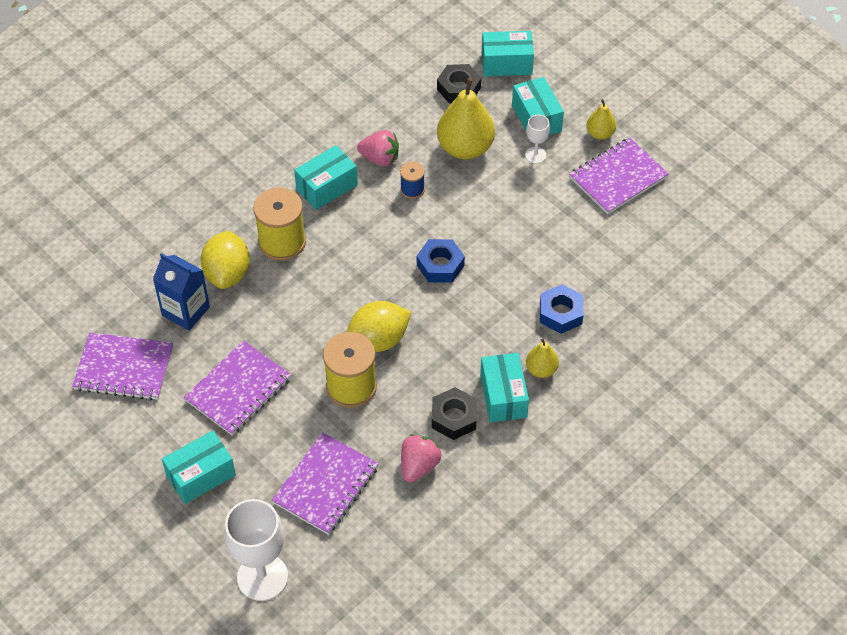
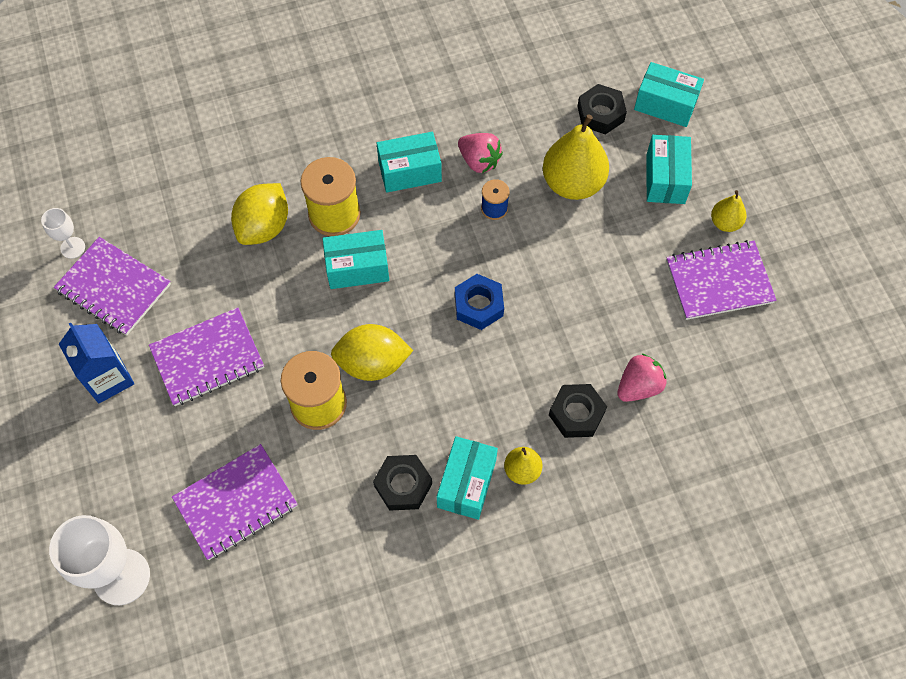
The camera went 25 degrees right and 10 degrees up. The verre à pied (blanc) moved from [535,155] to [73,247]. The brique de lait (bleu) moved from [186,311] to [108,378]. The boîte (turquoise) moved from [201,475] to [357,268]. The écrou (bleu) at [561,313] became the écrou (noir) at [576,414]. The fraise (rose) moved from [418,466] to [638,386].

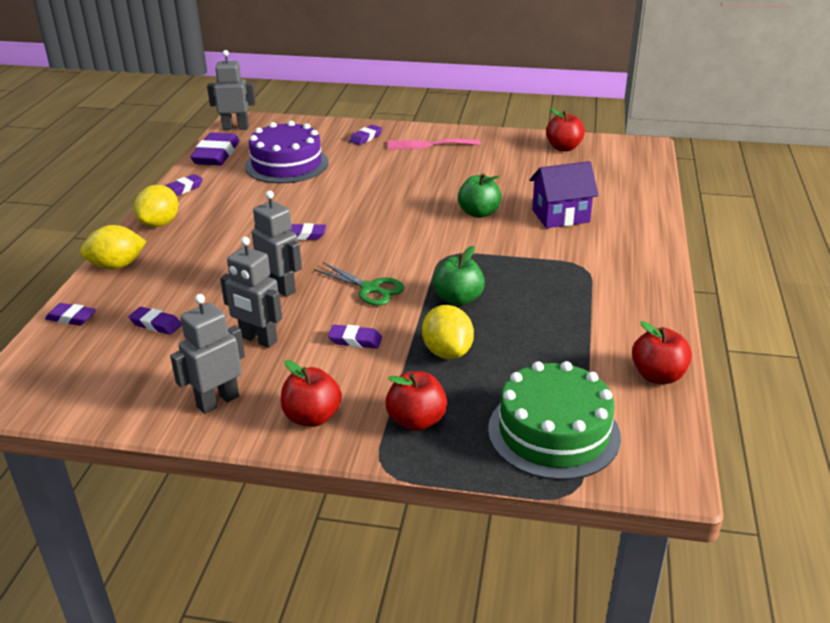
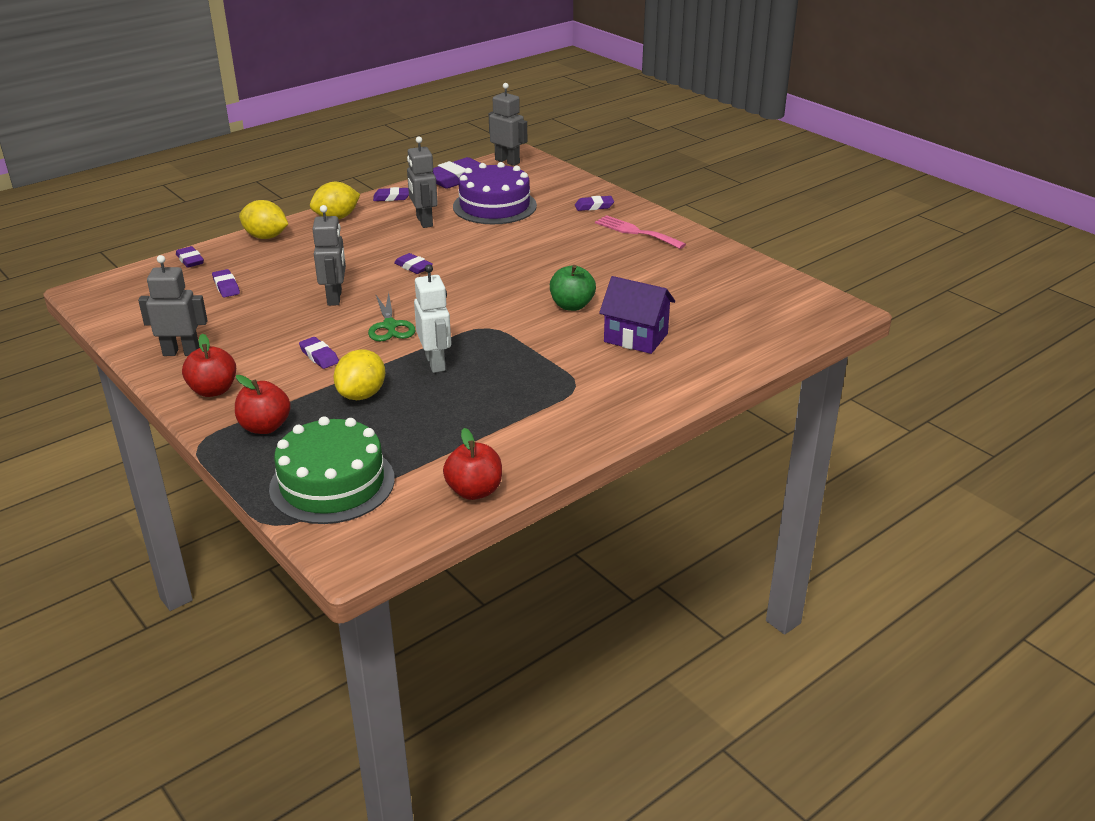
The camera went 40 degrees right and 0 degrees up. The robot (gris) moved from [258,339] to [424,221]. The pomme (vert) at [458,299] was replaced by the robot (blanc) at [435,363]. The pomme (rouge) at [563,148] disappeared.

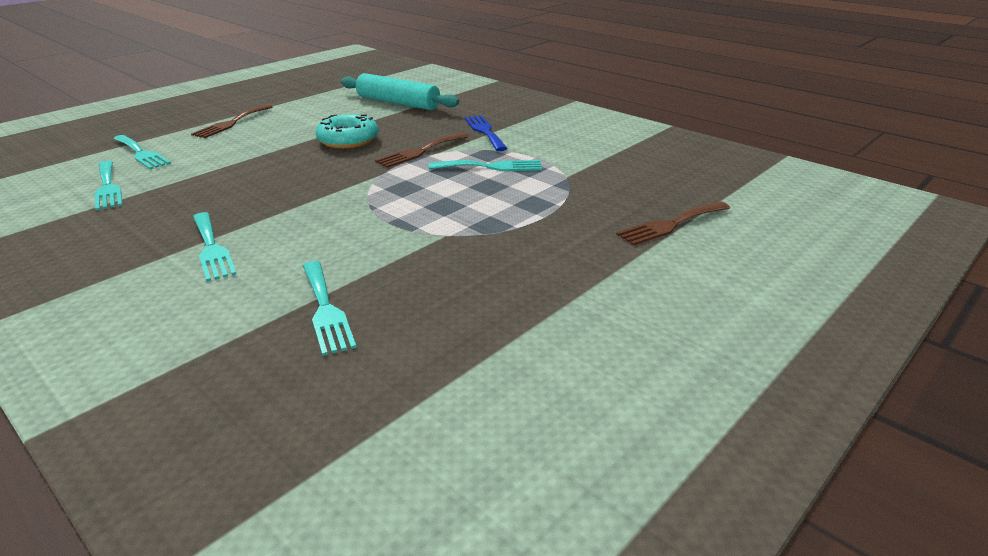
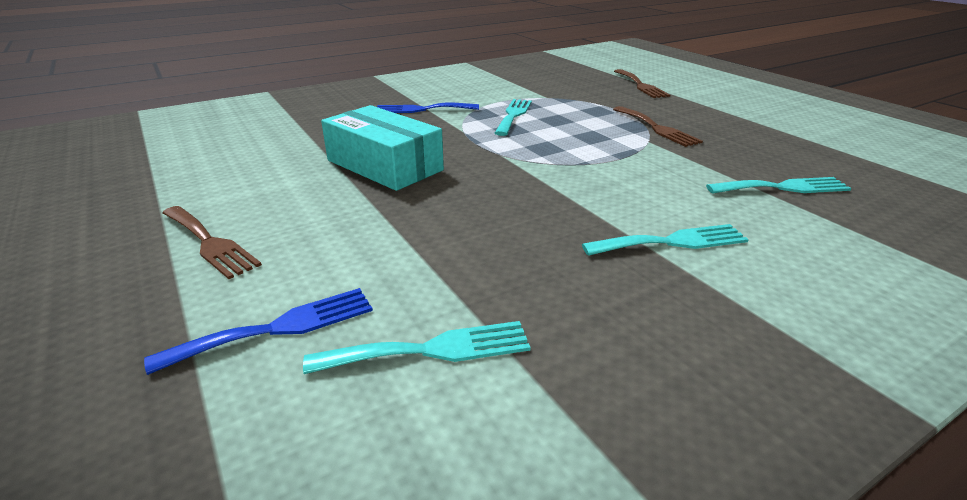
The camera went 75 degrees left and 0 degrees up. The fourchette (turquoise) at [141,153] became the fourchette (bleu) at [277,328]. The beignet (turquoise) at [348,140] was replaced by the boîte (turquoise) at [384,165]. The fourchette (marron) moved from [420,151] to [657,128]. The rouleau à pâtisserie (turquoise) at [398,103] disappeared.

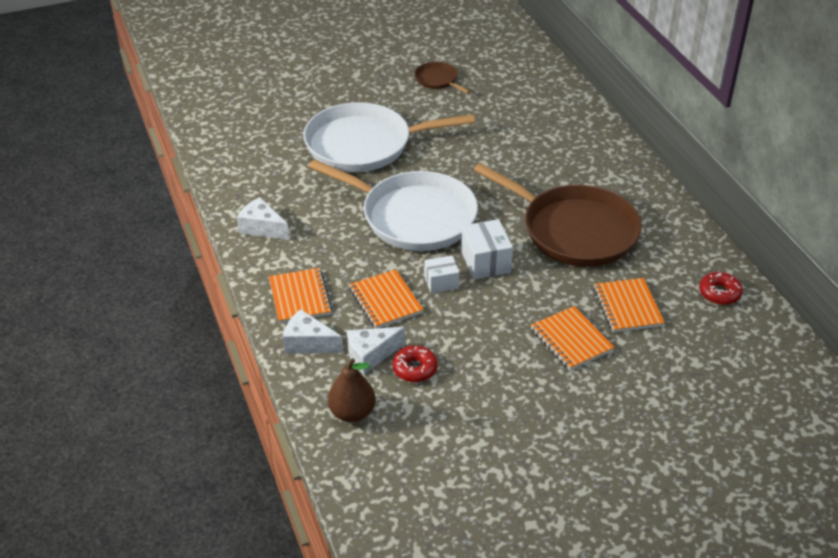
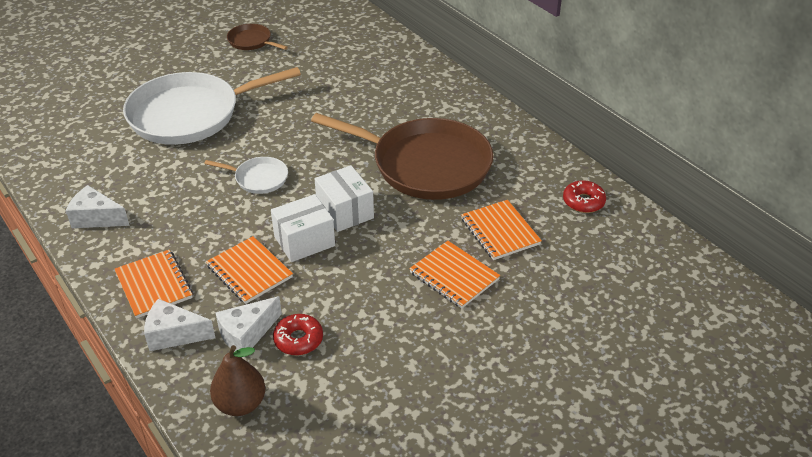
The camera went 15 degrees left and 0 degrees up. The poêle (blanc) at [413,216] changed to 0.44 times the size. The boîte (blanc) at [441,282] changed to 1.54 times the size.

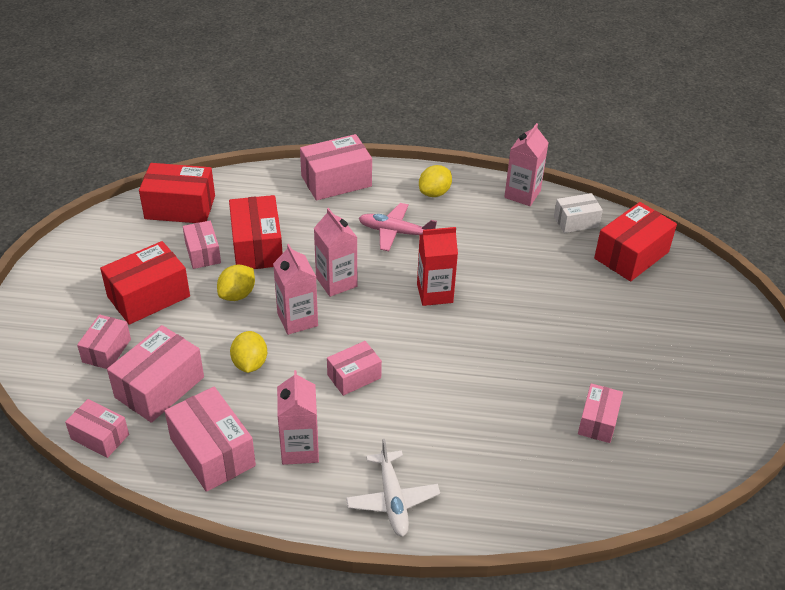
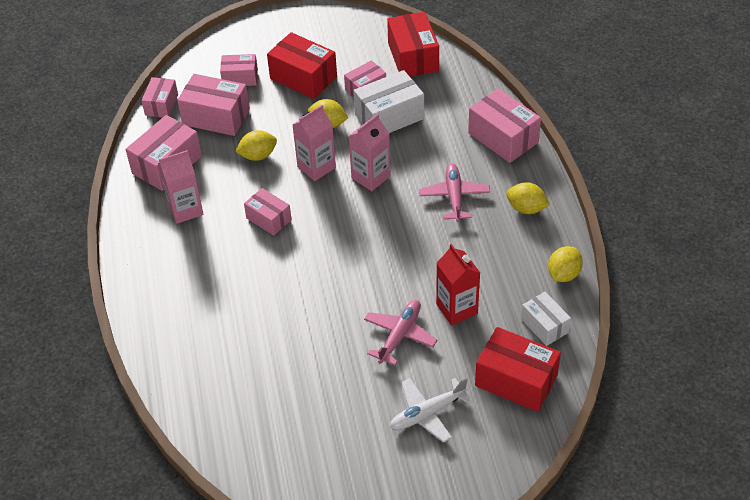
The camera went 75 degrees right and 5 degrees up. The boîte (rouge) at [257,247] became the boîte (blanc) at [389,117]. The avion (rose) at [400,335] appeared. The avion (blanc) moved from [392,500] to [427,413]. The brique de lait (rouge) moved from [434,293] to [457,309]. The brique de lait (rose) at [522,194] was replaced by the citron (jaune) at [563,274]. The boîte (rose) at [598,421] disappeared.

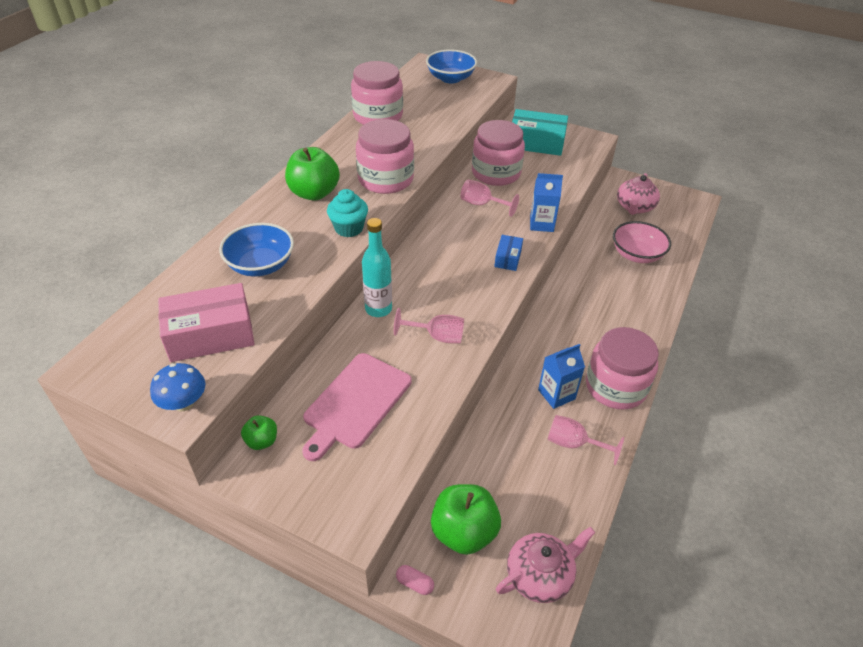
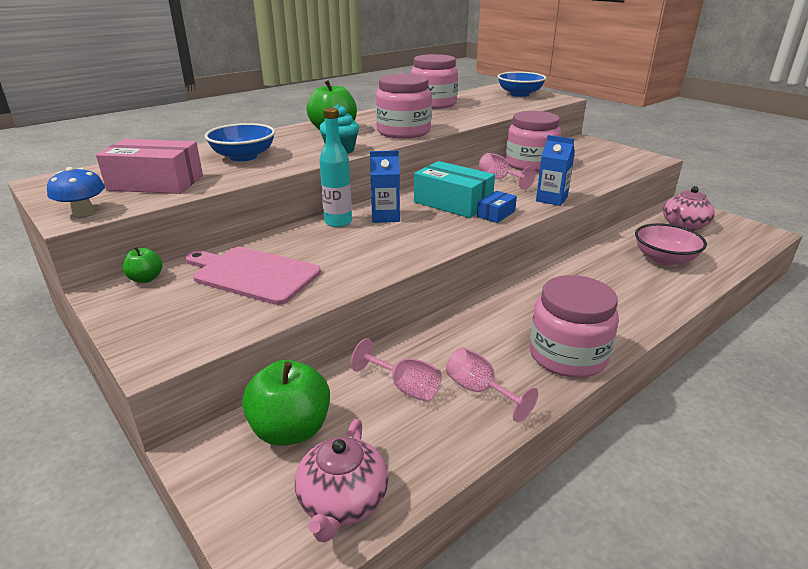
The camera went 25 degrees right and 15 degrees down. The planche à découper (rose) at [355,403] turned 60 degrees clockwise. The théière (rose) at [540,575] turned 105 degrees clockwise. The verre à pied (rose) moved from [437,336] to [405,387]. The brique de lait (bleu) moved from [556,394] to [385,217]. The boîte (turquoise) moved from [536,143] to [453,203]. The gélule (rose) at [415,583] disappeared.

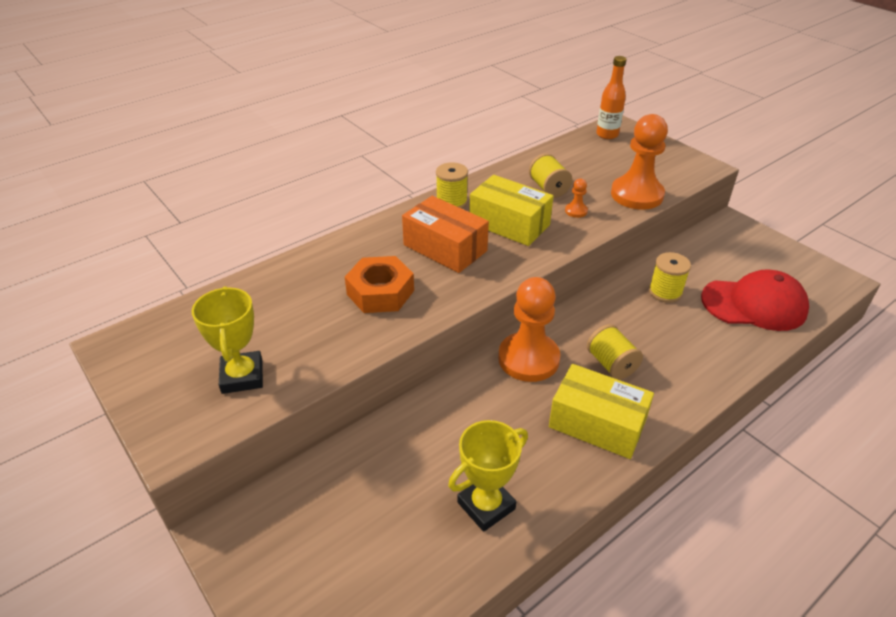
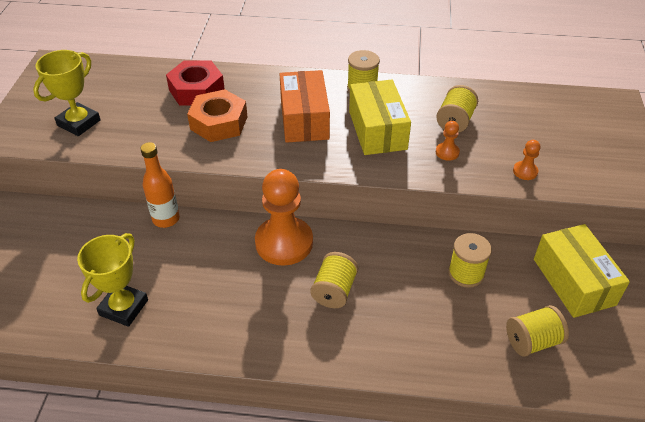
The camera went 45 degrees right and 5 degrees up. The trophée (jaune) at [486,505] turned 75 degrees counterclockwise. The bouteille (orange) moved from [607,135] to [166,219]. The écrou (rouge) at [196,90] appeared. The casquette (rouge) at [754,304] was replaced by the bobine (jaune) at [532,341]. The pion (orange) at [637,195] changed to 0.42 times the size. The boîte (jaune) moved from [597,424] to [573,281].

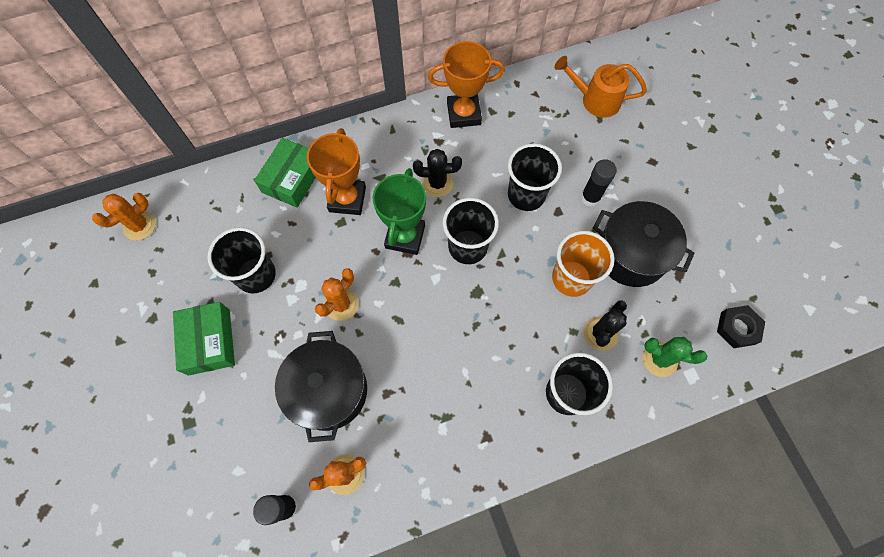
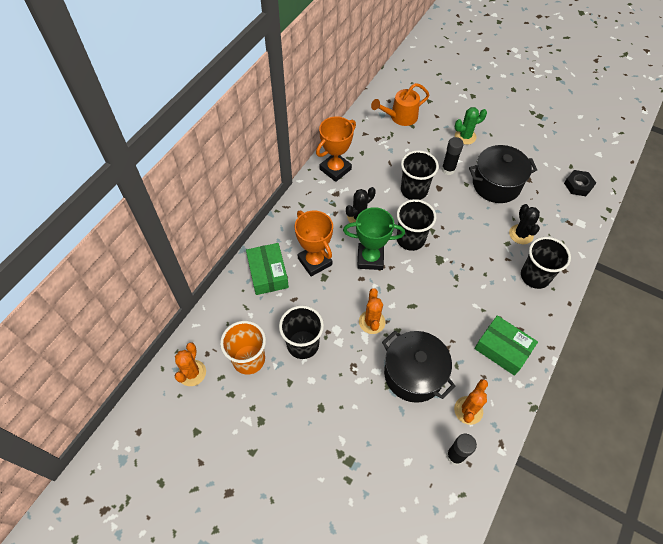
The camera went 40 degrees left and 10 degrees down. The gobelet (orange) moved from [571,278] to [249,359]. The trophée (vert) at [405,237] turned 60 degrees counterclockwise. The cactus (vert) moved from [659,359] to [465,136]. The boîte (vert) moved from [209,341] to [502,349].

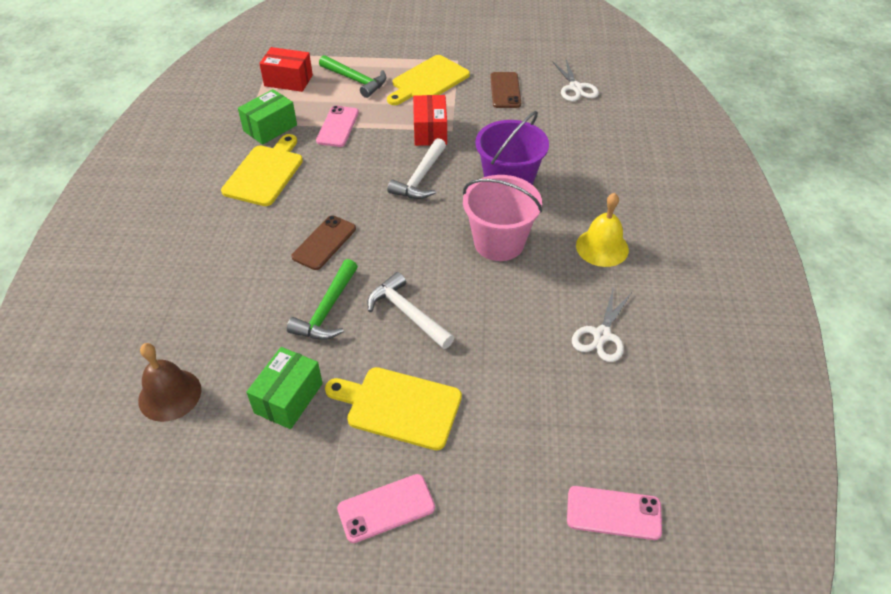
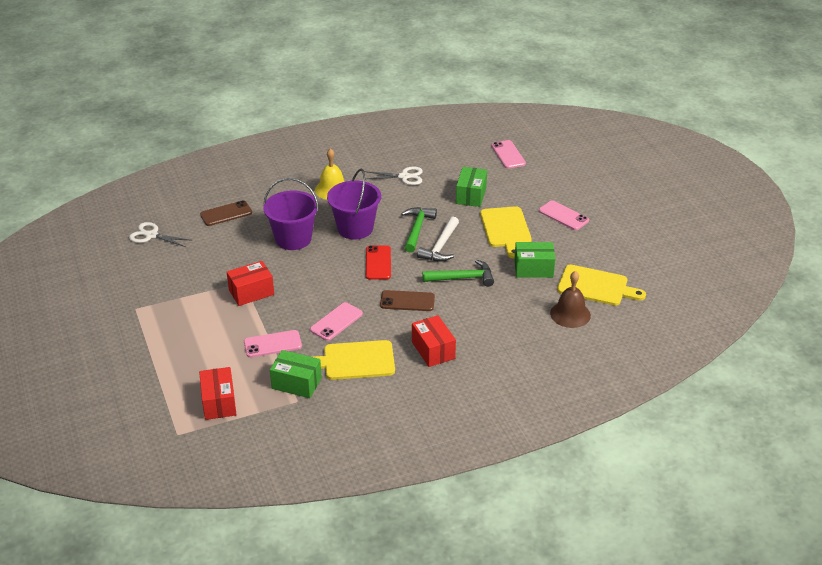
The camera went 115 degrees left and 10 degrees down. The ciseaux (blanc) at [575,88] turned 120 degrees counterclockwise. The téléphone (marron) moved from [505,90] to [226,214]. The téléphone (rose) at [336,322] appeared. The seau (rose) at [499,242] became the seau (violet) at [355,228]. The téléphone (rouge) at [378,263] appeared. The marteau (vert) moved from [356,80] to [417,229]. The boîte (rouge) at [433,350] appeared. The boîte (vert) at [471,195] appeared. The planche à découper (jaune) moved from [428,81] to [596,286]. The marteau (blanc) at [420,178] disappeared.

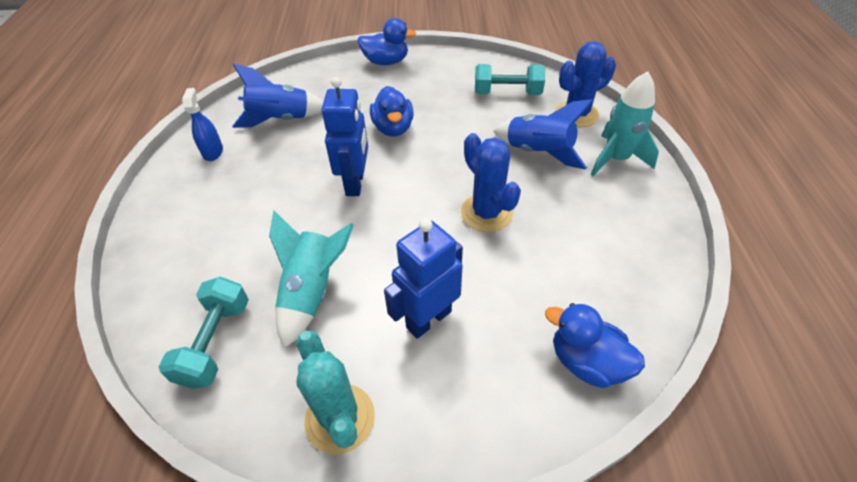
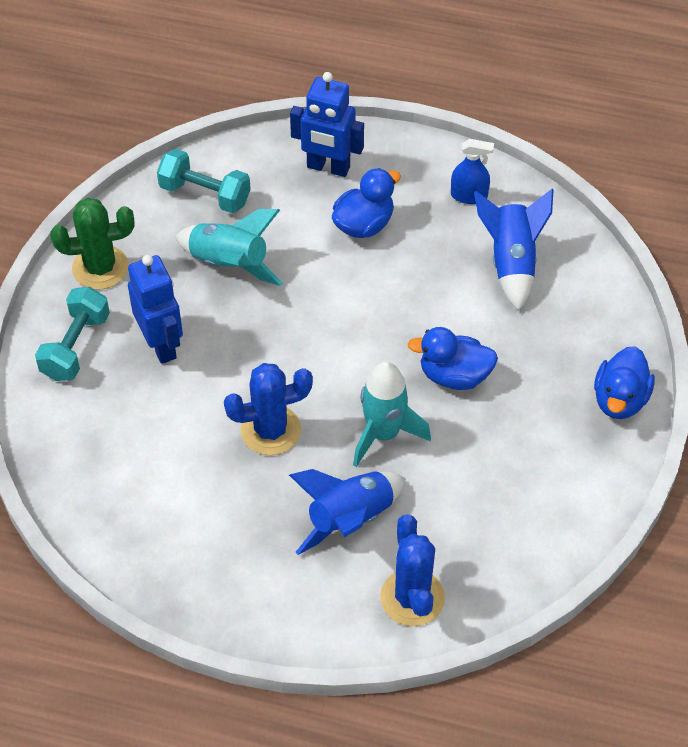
The camera went 105 degrees right and 5 degrees up. The haltère (turquoise) moved from [507,93] to [76,346]. The cactus (turquoise) at [340,418] became the cactus (vert) at [100,267]. The robot (bleu) moved from [355,183] to [328,167]. The canard (bleu) moved from [586,362] to [364,224]. The fusée (turquoise) moved from [616,159] to [383,434].

